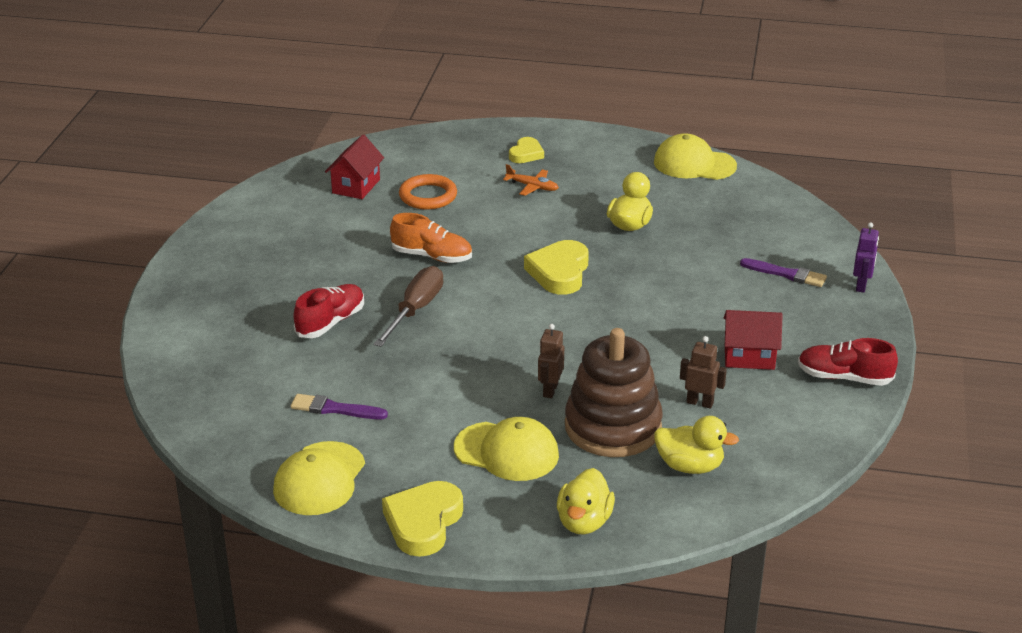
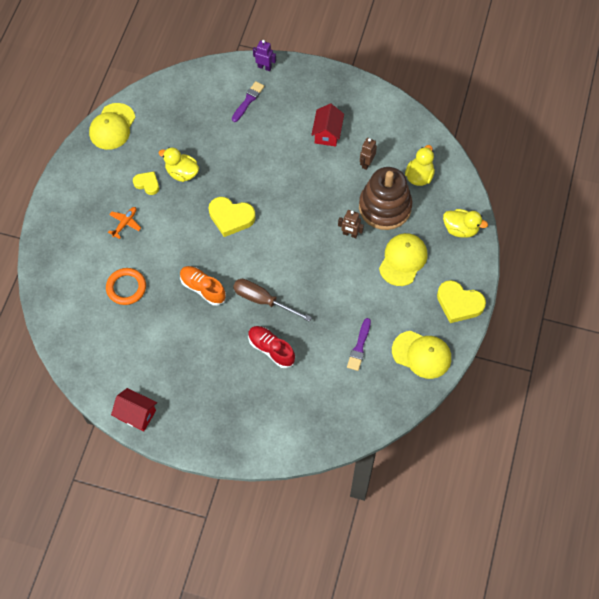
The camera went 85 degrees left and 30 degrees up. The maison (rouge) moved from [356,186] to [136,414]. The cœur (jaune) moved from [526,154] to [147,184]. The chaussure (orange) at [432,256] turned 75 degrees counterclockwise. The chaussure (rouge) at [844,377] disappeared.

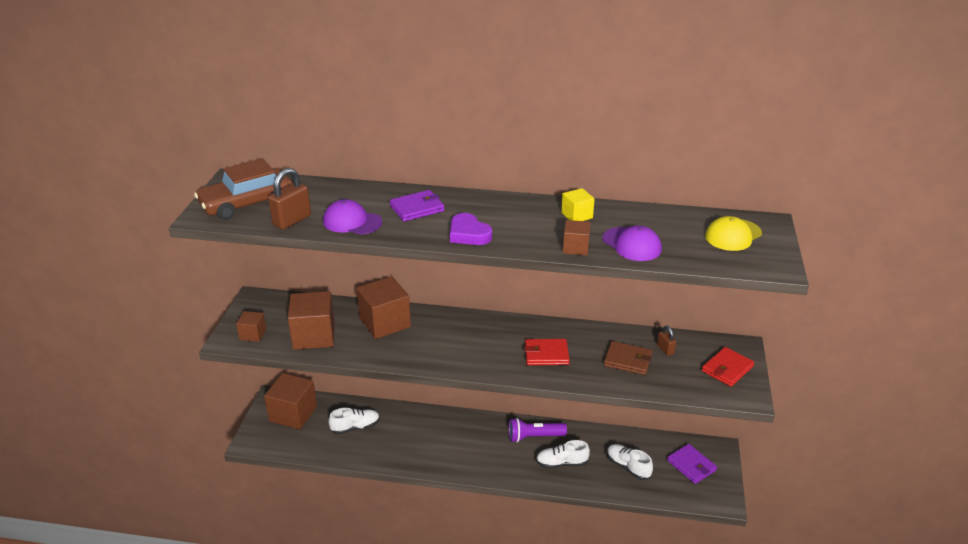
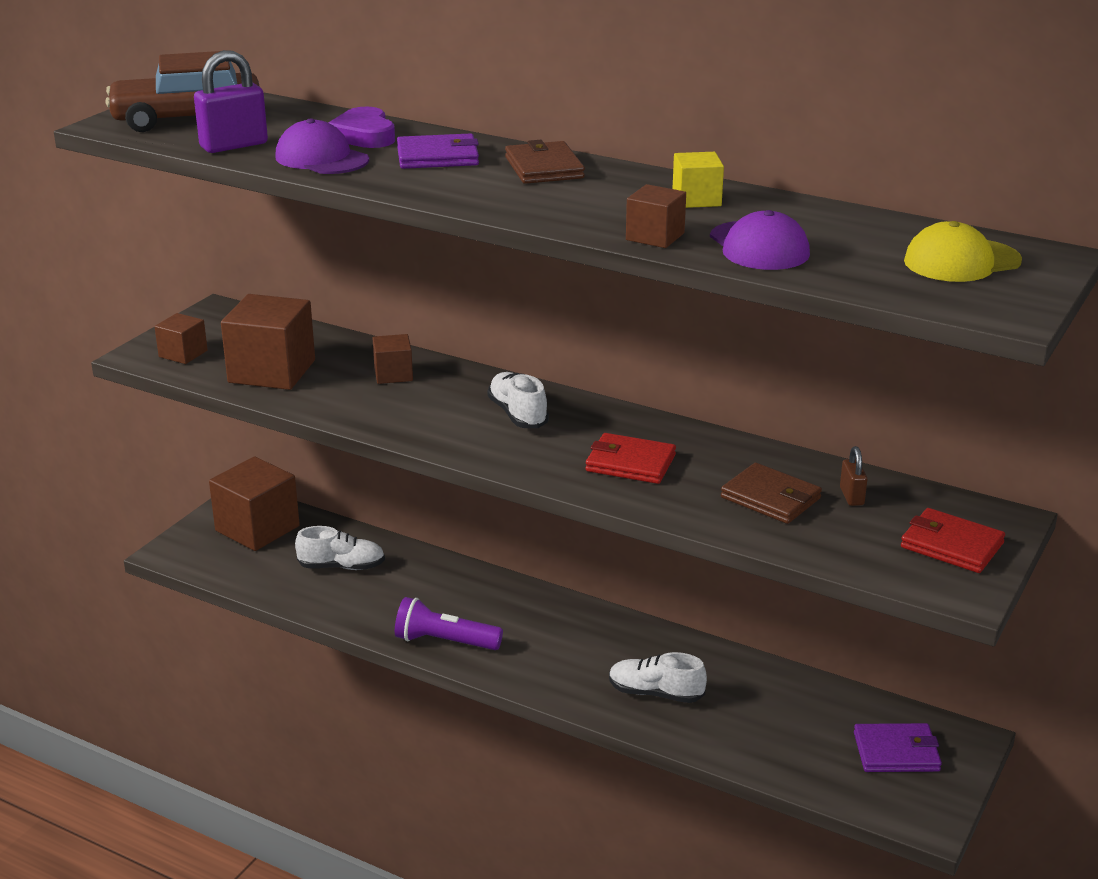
The camera went 20 degrees right and 5 degrees down. The cadenas (marron) at [292,220] became the cadenas (violet) at [234,145]. The cœur (violet) moved from [468,234] to [364,135]. The cube (marron) at [385,322] changed to 0.52 times the size. The lampe de poche (violet) moved from [534,437] to [444,642]. The chaussure (blanc) moved from [628,467] to [517,414]. The portefeuille (marron) at [544,168] appeared. The portefeuille (violet) at [691,465] turned 75 degrees counterclockwise. The portefeuille (rouge) at [727,369] turned 60 degrees clockwise.

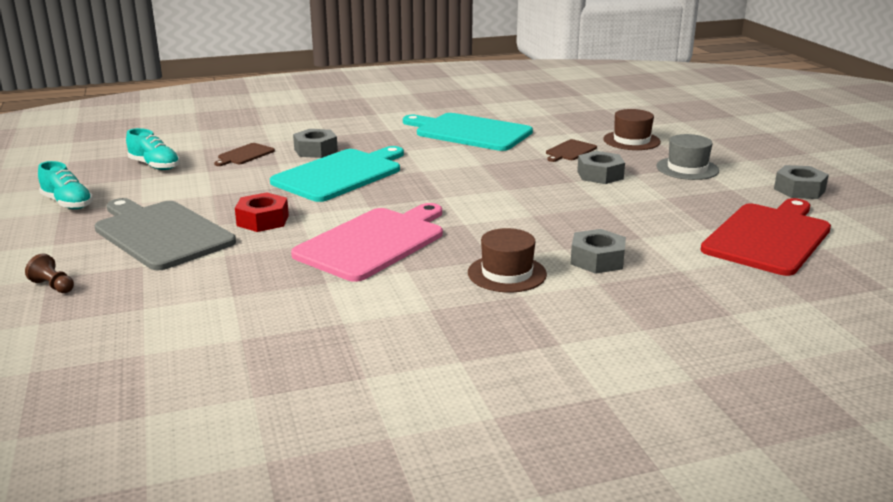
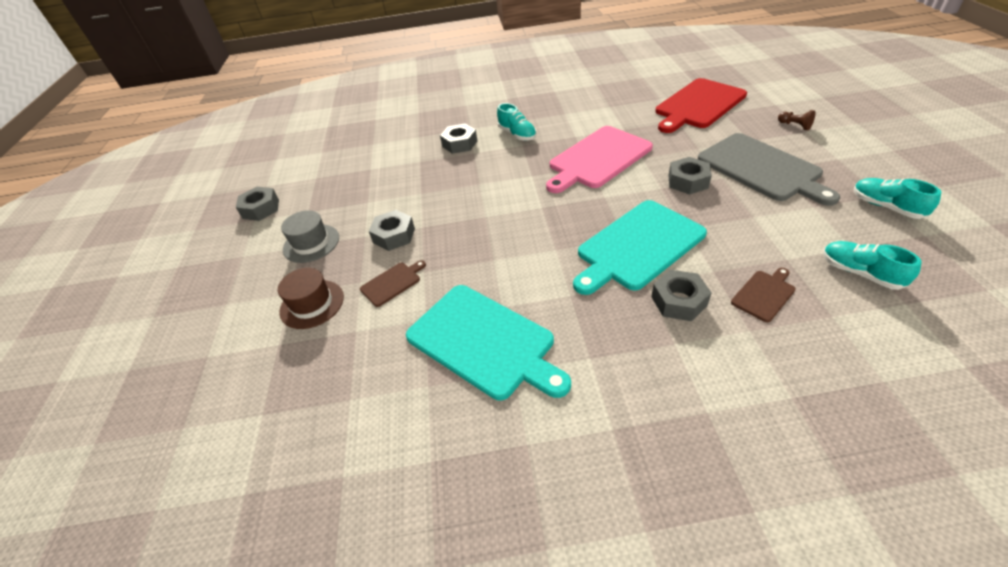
The camera went 165 degrees left and 20 degrees up. The chapeau (marron) at [507,273] was replaced by the chaussure (turquoise) at [517,134]. The planche à découper (rouge) moved from [769,237] to [698,105]. The écrou (rouge) at [263,220] became the écrou (gris) at [688,181].

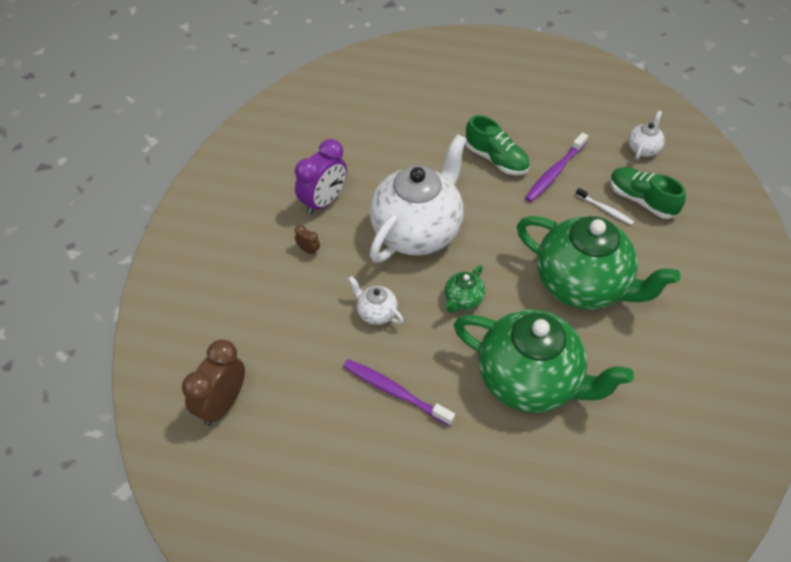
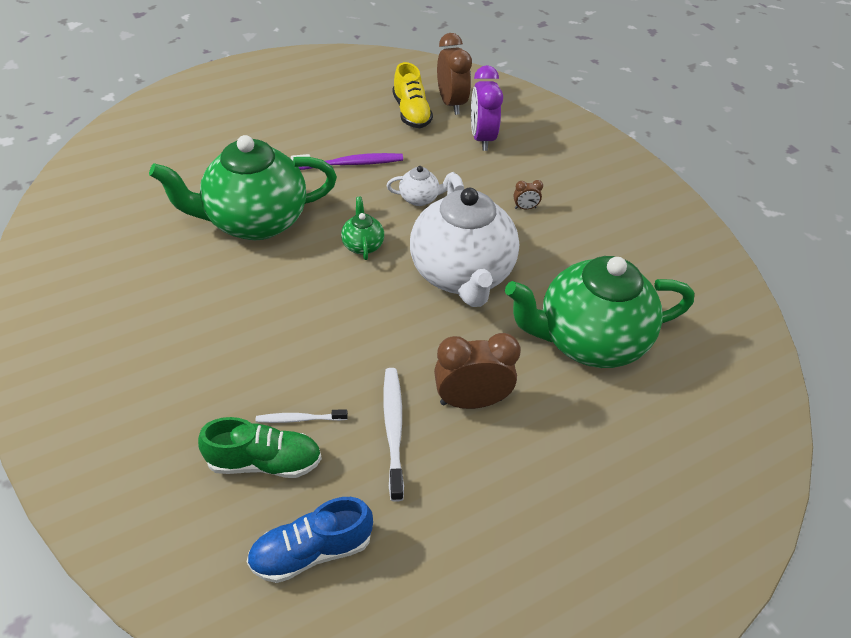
The camera went 135 degrees right and 5 degrees down. The théière (blanc) at [643,149] was replaced by the chaussure (bleu) at [311,551]. The brosse à dents (violet) at [555,172] became the brosse à dents (blanc) at [393,430]. The chaussure (jaune) at [411,113] appeared. The chaussure (vert) at [496,159] was replaced by the réveil (marron) at [471,401]. The réveil (violet) moved from [323,202] to [482,138]. The théière (vert) moved from [583,285] to [588,341].

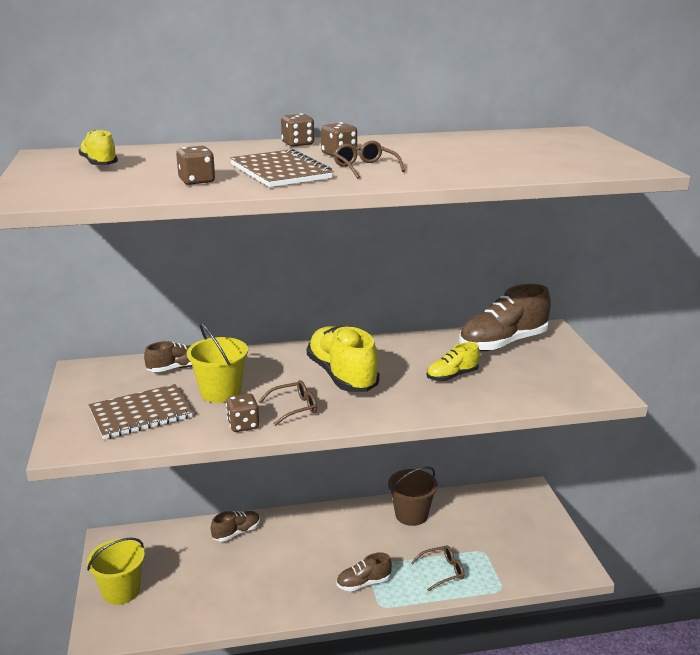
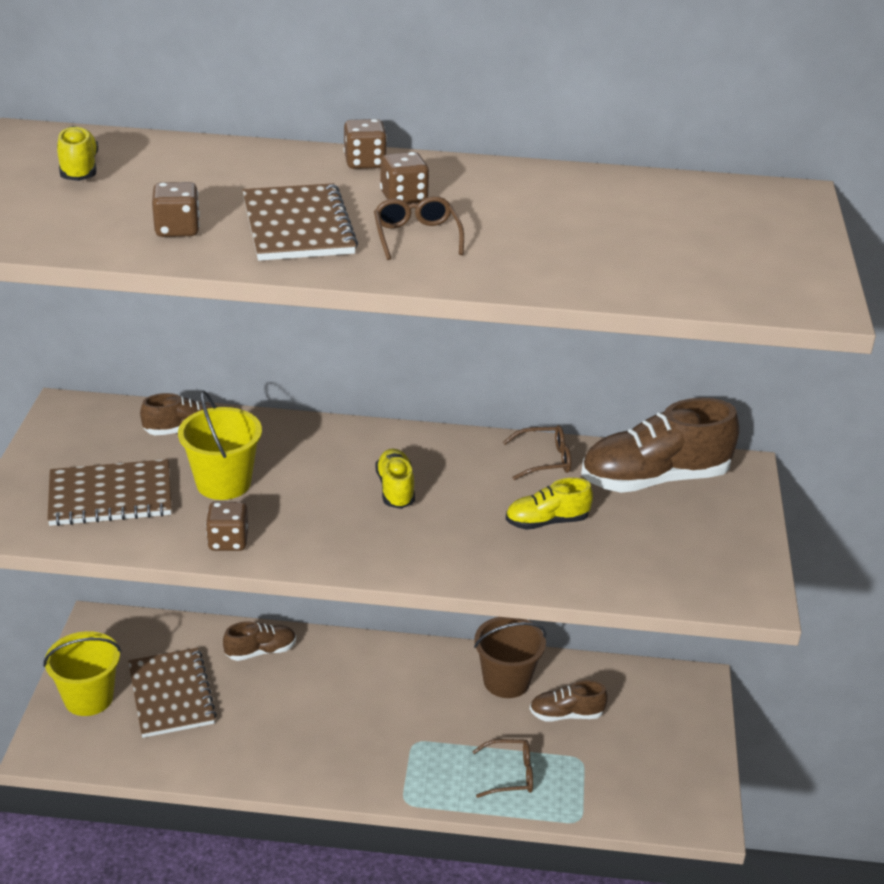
The camera went 15 degrees right and 10 degrees up. The carnet (marron) at [171,694] appeared. The chaussure (jaune) at [342,376] changed to 0.53 times the size. The lunettes (marron) moved from [294,408] to [544,460]. The chaussure (marron) moved from [363,583] to [566,714].

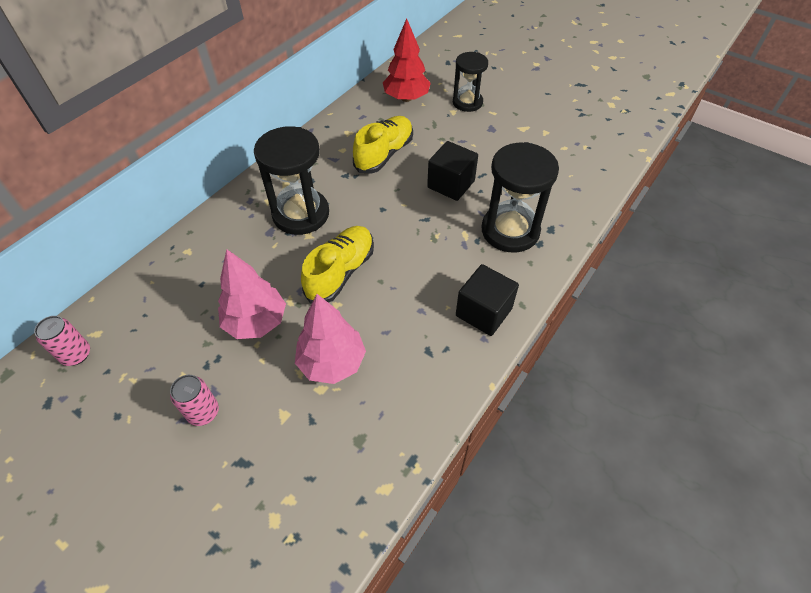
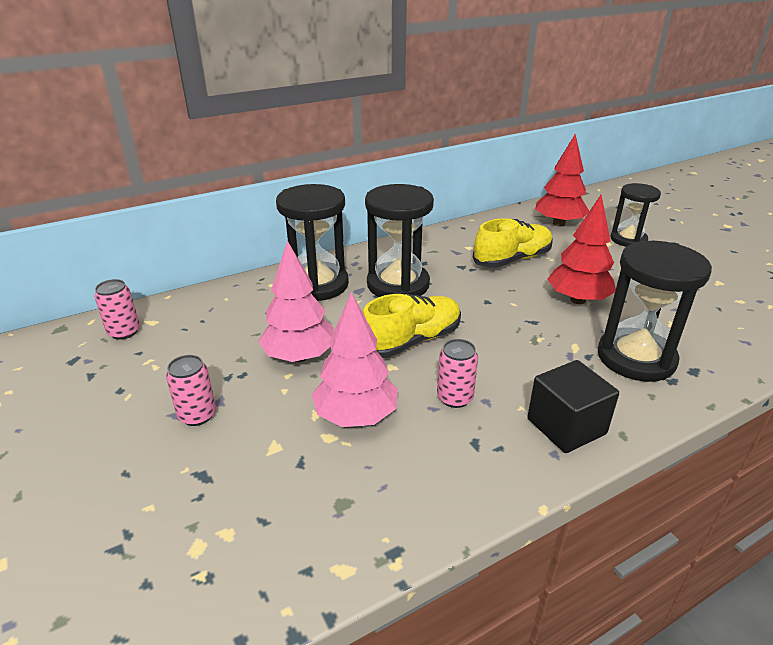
The camera went 25 degrees right and 20 degrees down. The sablier (noir) at [317,285] appeared. The canette (rose) at [455,398] appeared. The cube (noir) at [451,184] was replaced by the arbre (rouge) at [577,300].

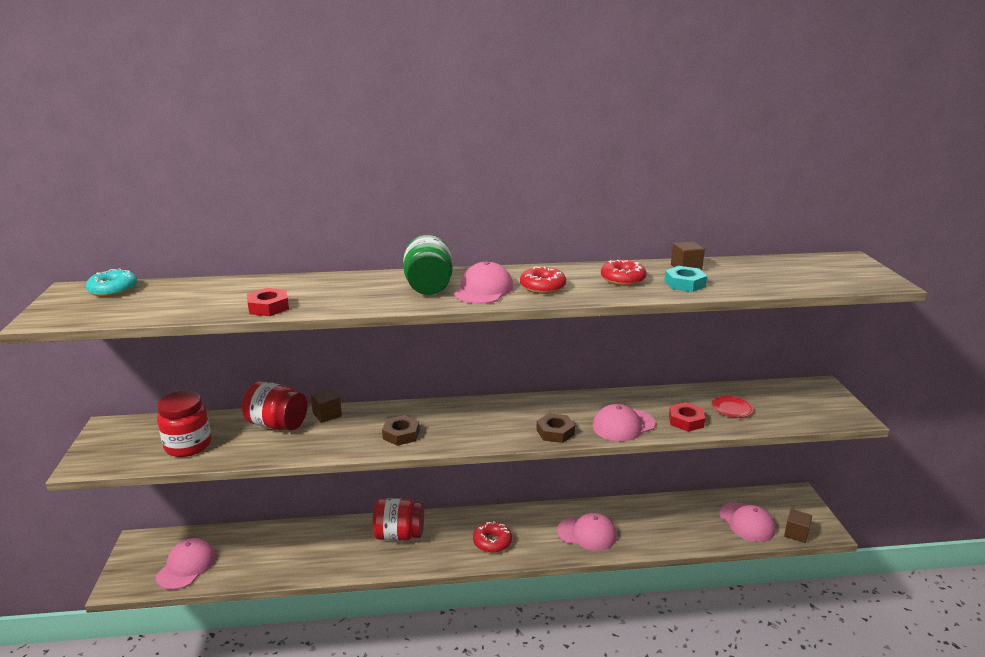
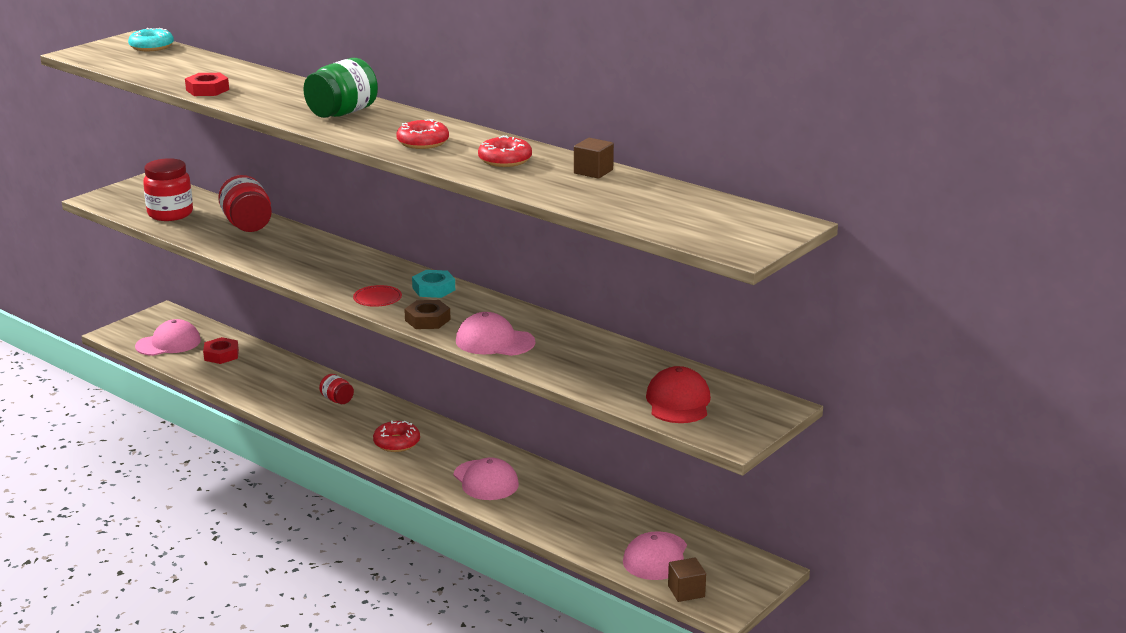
The camera went 45 degrees right and 0 degrees up. The écrou (rouge) moved from [686,421] to [221,355]. The bocal (rouge) at [399,535] changed to 0.54 times the size. The assiette (rouge) moved from [731,409] to [377,299]. The écrou (turquoise) moved from [684,284] to [433,289]. The casquette (rouge) at [678,402] appeared. The cube (marron) at [327,415] disappeared. The écrou (marron) at [401,434] disappeared. The casquette (rose) at [483,290] disappeared.

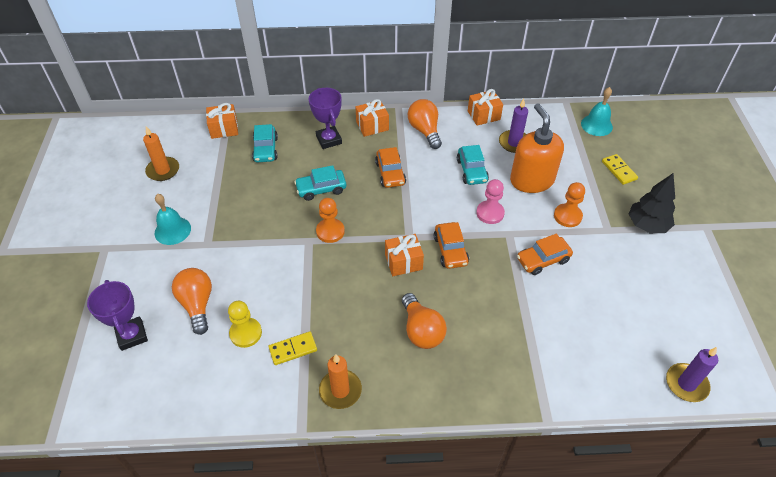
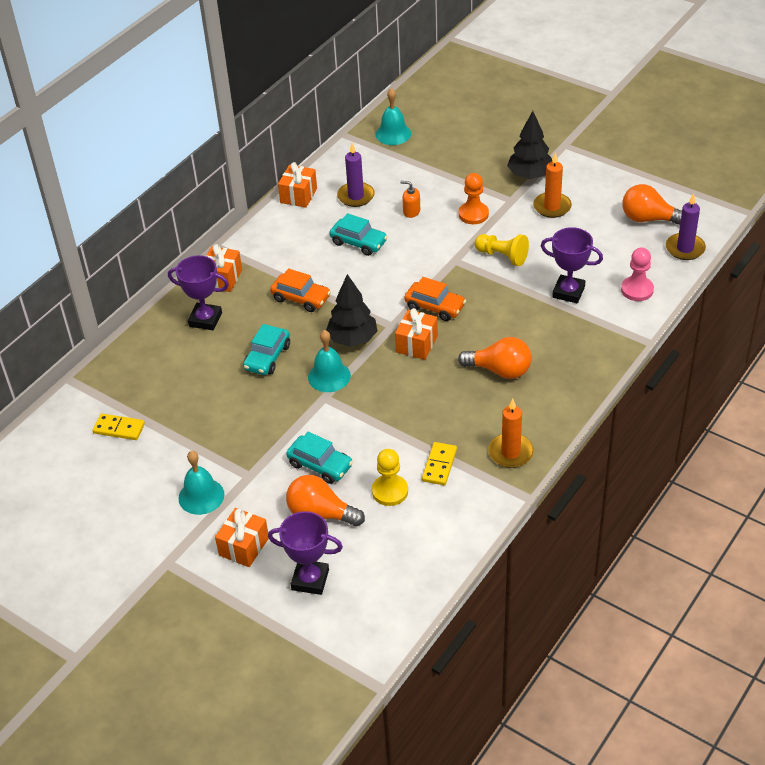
The camera went 50 degrees left and 5 degrees down. The domino (jaune) moved from [619,170] to [119,428]. The cadeau (orange) moved from [224,129] to [244,546]. The voiture (turquoise) moved from [265,149] to [320,465]. The pion (orange) at [330,231] was replaced by the cloche (turquoise) at [329,376]. The arbre (noir) at [352,339] appeared. The distributeur de savon (orange) at [531,180] changed to 0.40 times the size. The voiture (orange) at [543,260] was replaced by the pion (jaune) at [502,256]. The bougie (orange) moved from [163,170] to [552,207]. The trophée (violet) at [568,292] appeared. The pion (rose) moved from [490,213] to [637,290]. The ampoule (orange) moved from [425,131] to [648,219].

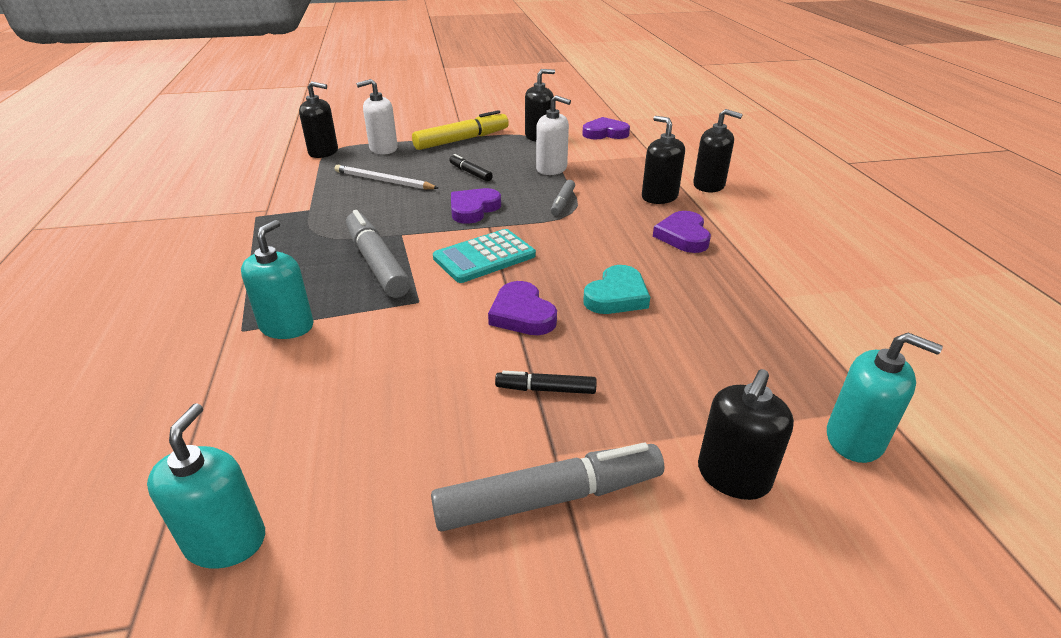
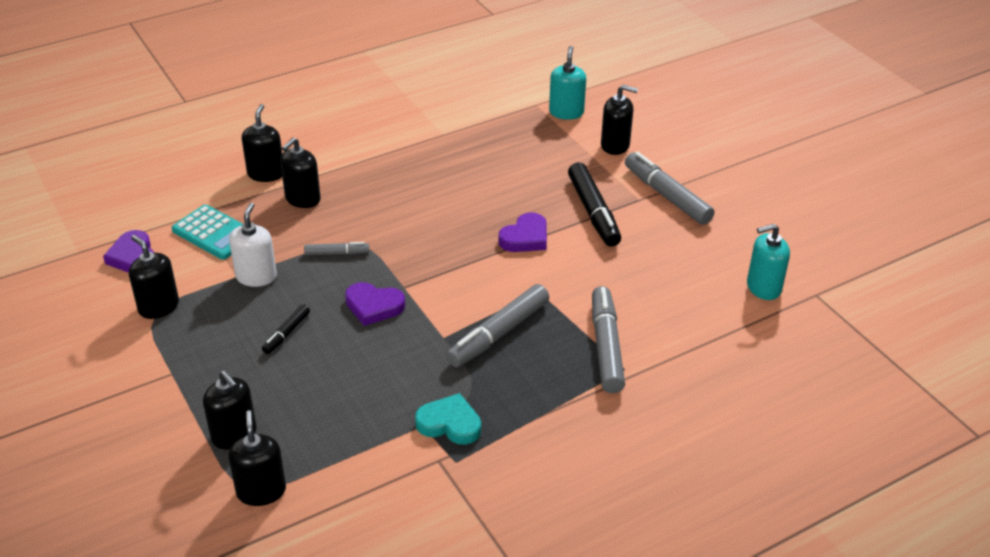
The camera went 110 degrees left and 5 degrees up. The calculatrice (turquoise) moved from [484,257] to [214,233]. The distributeur de savon (blanc) at [383,149] became the distributeur de savon (noir) at [234,435]. The cœur (turquoise) moved from [616,296] to [449,423]. The feutre (noir) at [546,389] changed to 1.92 times the size. The distributeur de savon (turquoise) at [287,326] was replaced by the feutre (gris) at [606,346]. The crayon (blanc) at [384,181] disappeared. The feutre (jaune) at [462,140] disappeared. The cœur (violet) at [683,236] disappeared.

